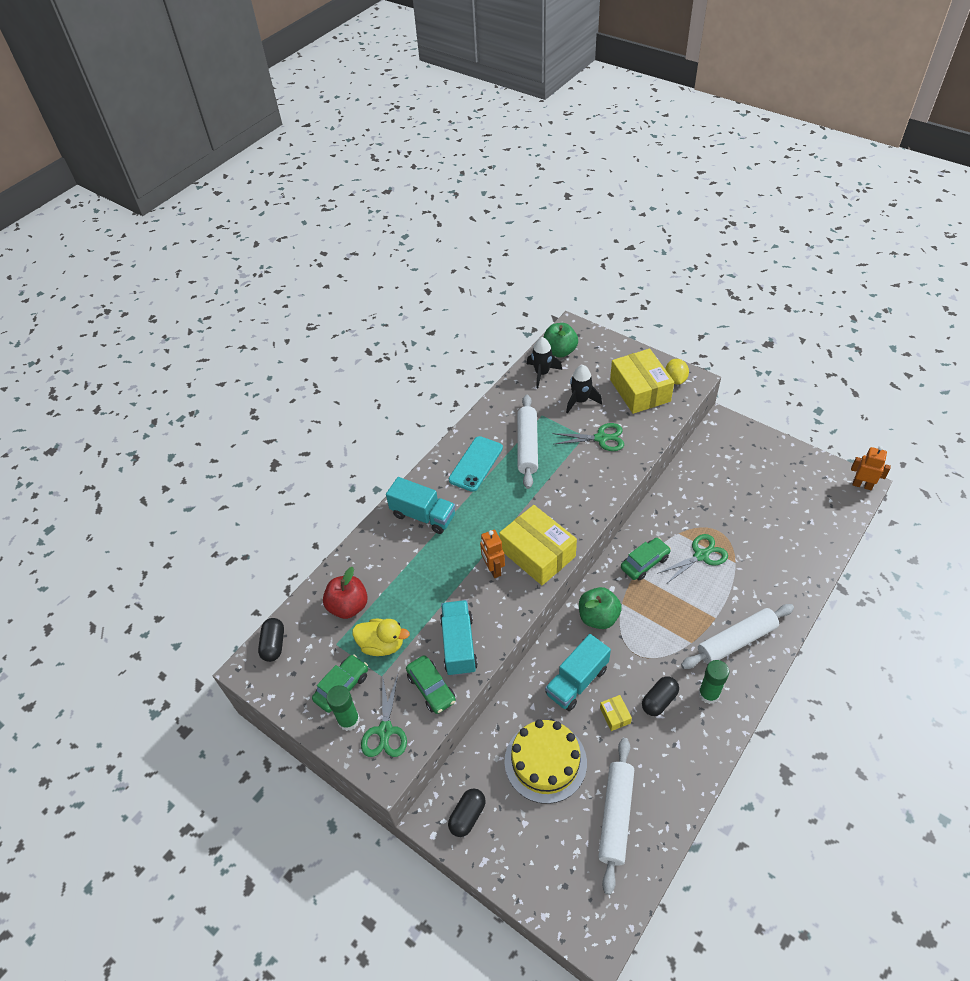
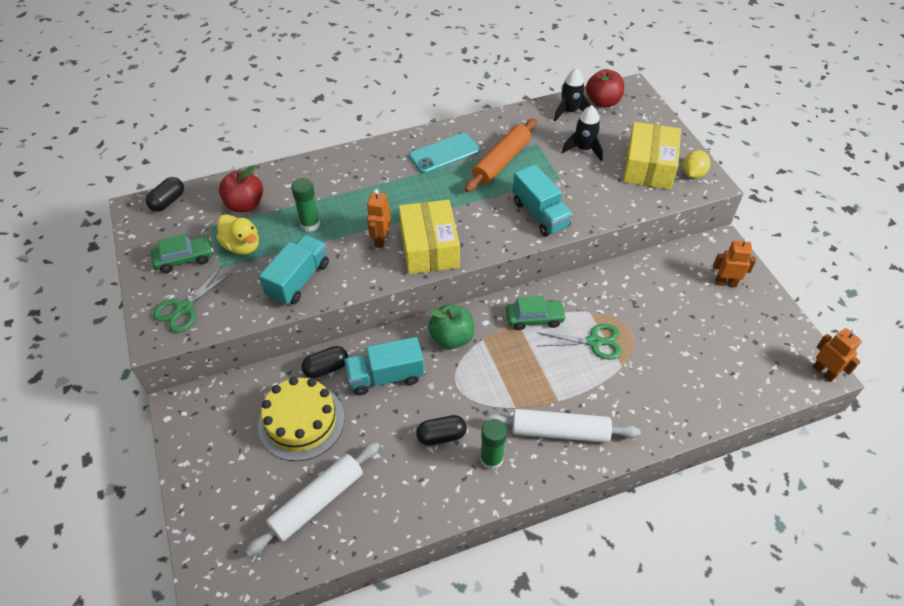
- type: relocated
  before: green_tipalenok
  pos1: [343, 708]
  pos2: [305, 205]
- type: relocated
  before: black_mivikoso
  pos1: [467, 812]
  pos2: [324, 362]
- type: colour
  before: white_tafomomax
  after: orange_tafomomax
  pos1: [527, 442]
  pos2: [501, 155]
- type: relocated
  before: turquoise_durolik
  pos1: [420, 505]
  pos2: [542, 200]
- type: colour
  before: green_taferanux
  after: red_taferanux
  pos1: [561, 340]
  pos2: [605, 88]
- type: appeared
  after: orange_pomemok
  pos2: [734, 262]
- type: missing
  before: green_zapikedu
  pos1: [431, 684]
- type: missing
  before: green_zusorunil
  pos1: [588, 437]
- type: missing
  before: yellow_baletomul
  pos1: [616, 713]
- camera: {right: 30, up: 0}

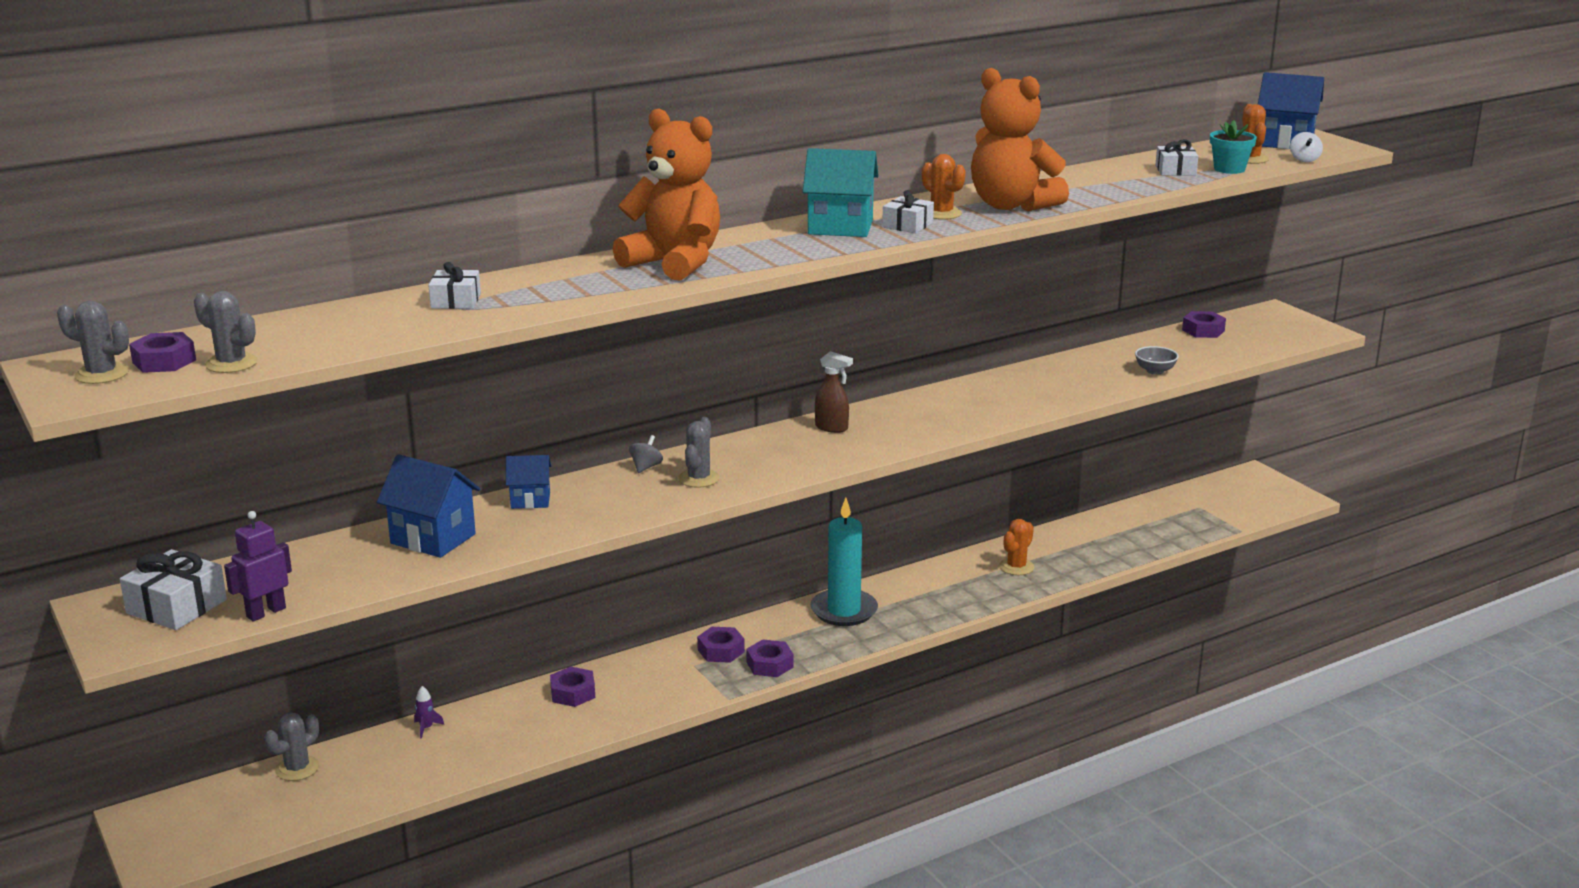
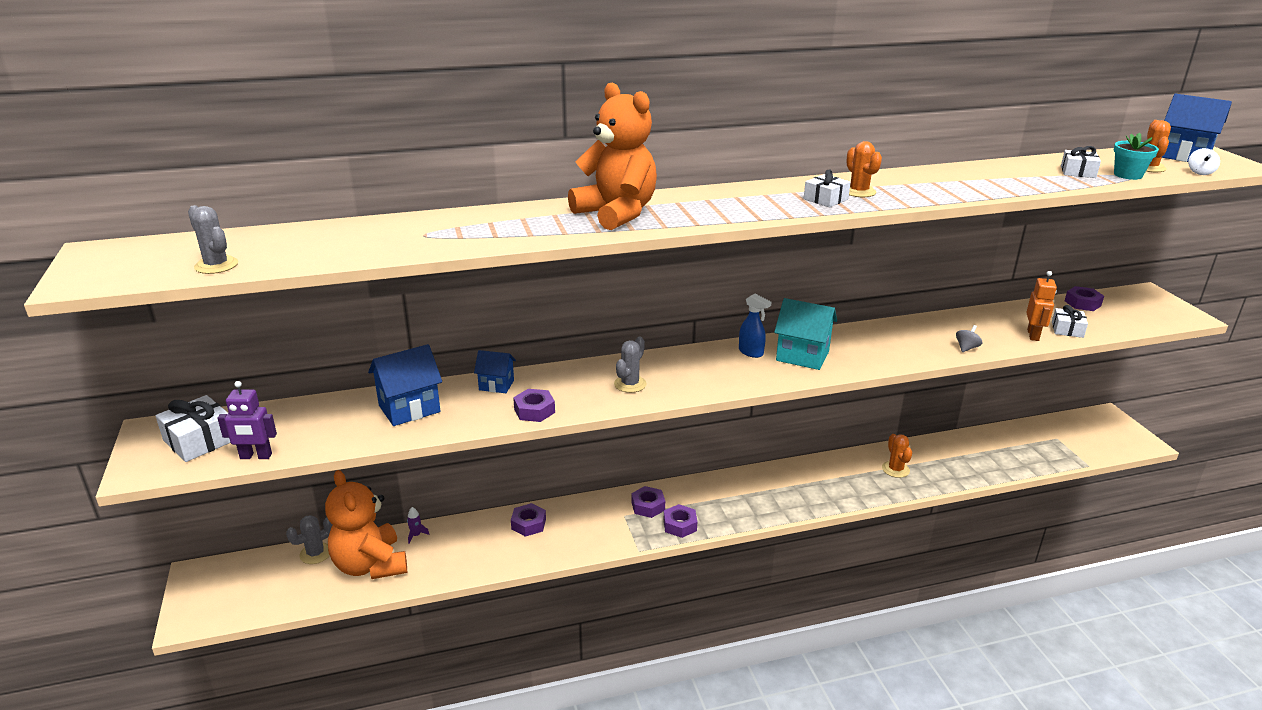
- type: spun
  before: purple_pomemok
  pos1: [258, 566]
  pos2: [247, 420]
  turn: -150
- type: relocated
  before: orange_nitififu
  pos1: [1020, 139]
  pos2: [366, 524]
- type: spun
  before: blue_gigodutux
  pos1: [428, 506]
  pos2: [405, 385]
  turn: -75
- type: relocated
  before: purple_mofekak
  pos1: [162, 352]
  pos2: [534, 405]
- type: colour
  before: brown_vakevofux
  after: blue_vakevofux
  pos1: [834, 392]
  pos2: [755, 326]
- type: relocated
  before: turquoise_gigodutux
  pos1: [841, 192]
  pos2: [805, 334]
- type: spun
  before: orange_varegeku
  pos1: [1016, 547]
  pos2: [897, 456]
  turn: -60
- type: relocated
  before: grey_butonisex
  pos1: [646, 454]
  pos2: [969, 338]
- type: exchanged
  before: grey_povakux
  after: orange_pomemok
  pos1: [1157, 360]
  pos2: [1041, 306]
- type: relocated
  before: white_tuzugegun
  pos1: [454, 285]
  pos2: [1070, 321]
- type: missing
  before: grey_varegeku
  pos1: [93, 342]
- type: missing
  before: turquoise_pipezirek
  pos1: [844, 562]
- camera: {right: 15, up: 5}

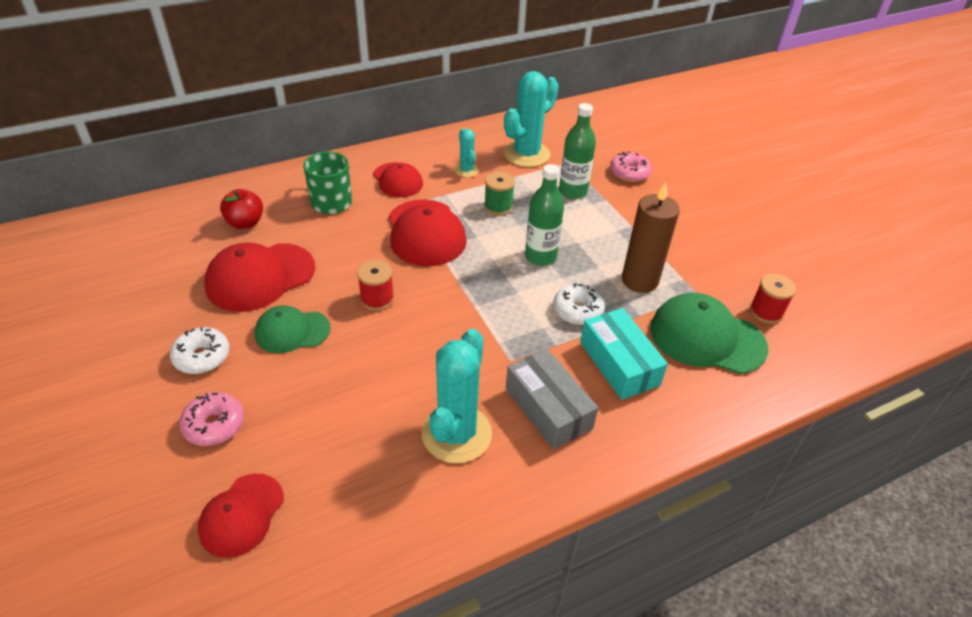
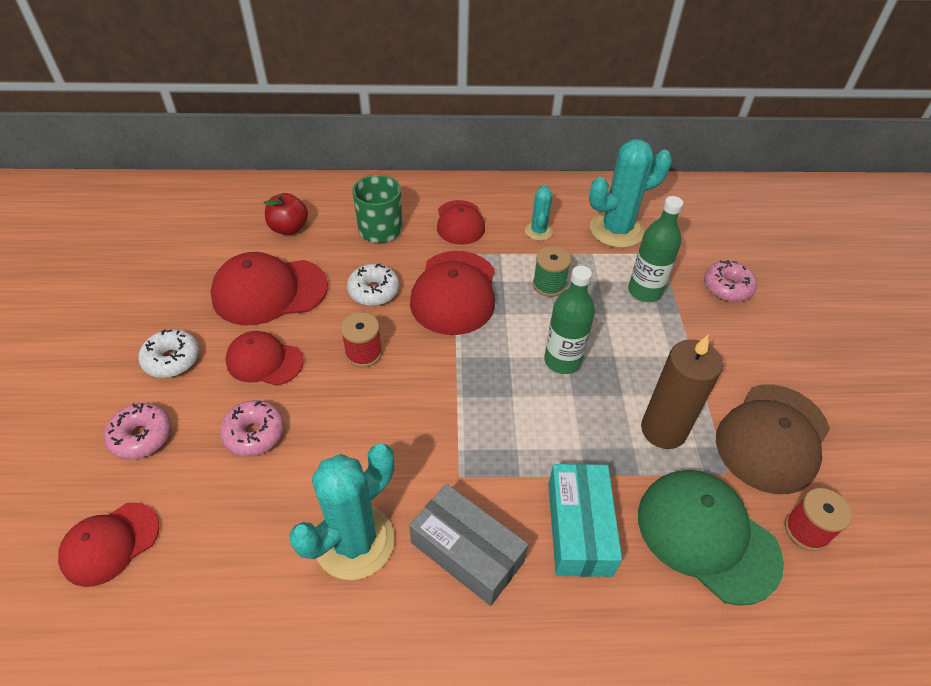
- type: appeared
  after: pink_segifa
  pos2: [252, 428]
- type: colour
  before: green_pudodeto
  after: red_pudodeto
  pos1: [292, 329]
  pos2: [264, 358]
- type: relocated
  before: white_segifa
  pos1: [579, 304]
  pos2: [373, 285]
- type: spun
  before: grey_baletomul
  pos1: [552, 399]
  pos2: [469, 545]
  turn: -45
- type: appeared
  after: brown_pudodeto
  pos2: [773, 439]
- camera: {right: 25, up: 5}

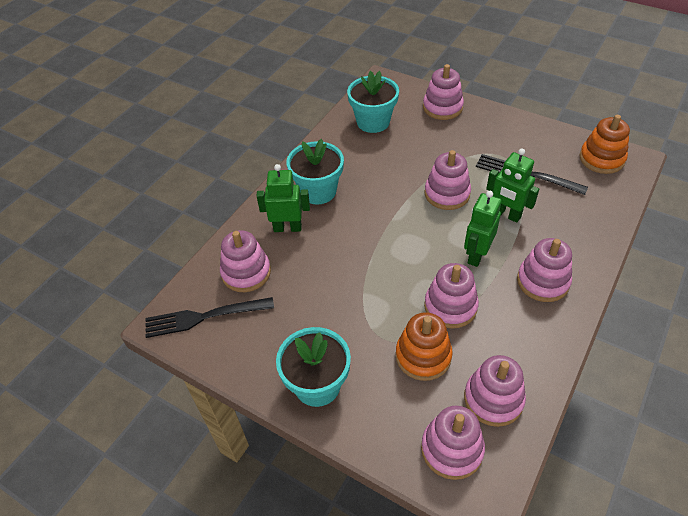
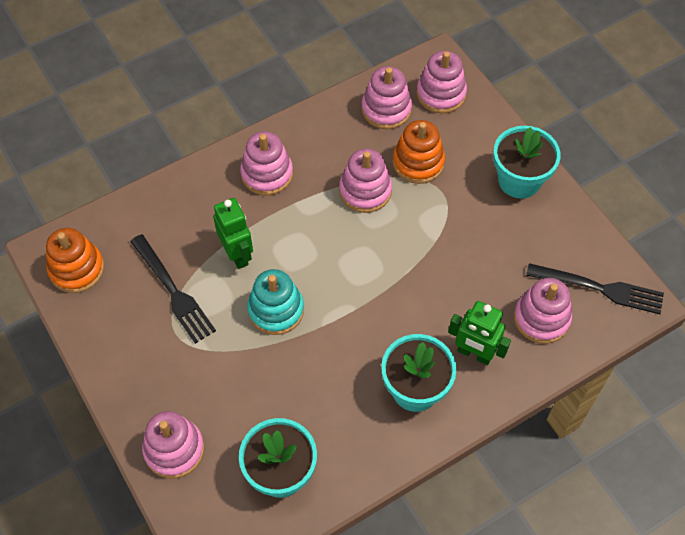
- type: colour
  before: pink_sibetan
  after: turquoise_sibetan
  pos1: [448, 180]
  pos2: [275, 302]
- type: missing
  before: green_pomemok
  pos1: [483, 229]
- camera: {right: -155, up: 10}

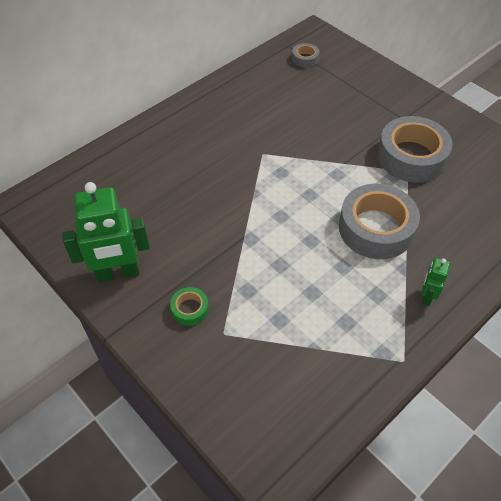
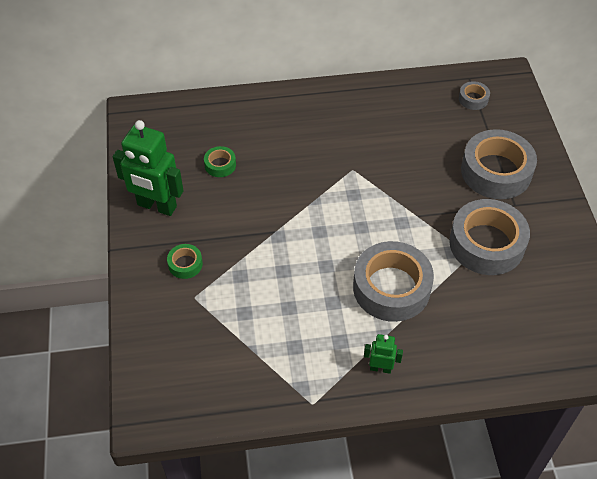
- type: appeared
  after: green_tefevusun
  pos2: [220, 161]
- type: spun
  before: green_pomemok
  pos1: [435, 282]
  pos2: [383, 354]
  turn: 45
- type: appeared
  after: grey_tefevusun
  pos2: [499, 164]
- camera: {right: 35, up: 0}

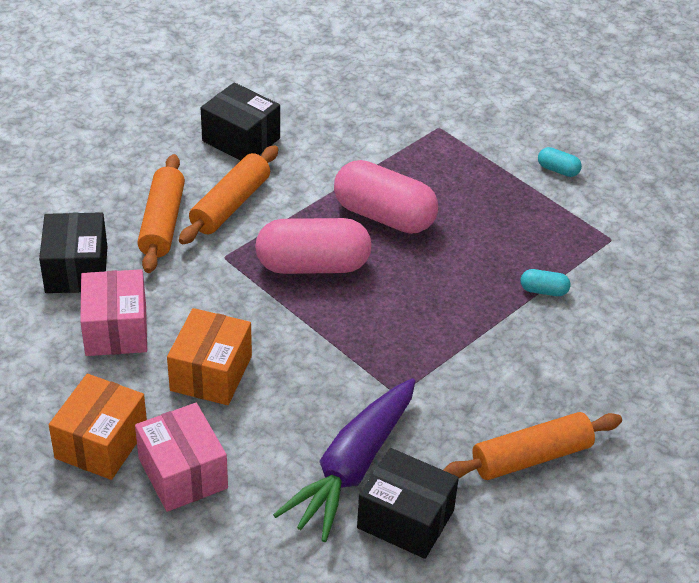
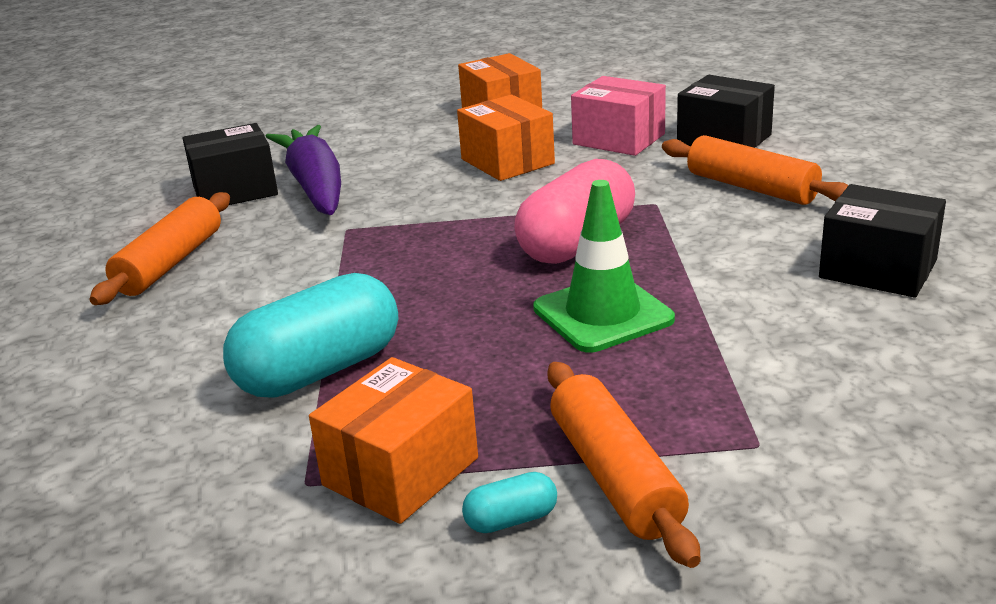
- type: size
  before: turquoise_mivikoso
  pos1: [545, 282]
  pos2: [310, 335]
  scale: 2.33
- type: appeared
  after: orange_baletomul
  pos2: [393, 440]
- type: exchanged
  before: pink_mivikoso
  after: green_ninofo
  pos1: [386, 197]
  pos2: [604, 266]
- type: relocated
  before: orange_tafomomax
  pos1: [228, 194]
  pos2: [624, 465]
- type: spun
  before: black_baletomul
  pos1: [240, 121]
  pos2: [882, 241]
  turn: 45
- type: missing
  before: pink_baletomul
  pos1: [181, 457]
- camera: {right: 135, up: -15}

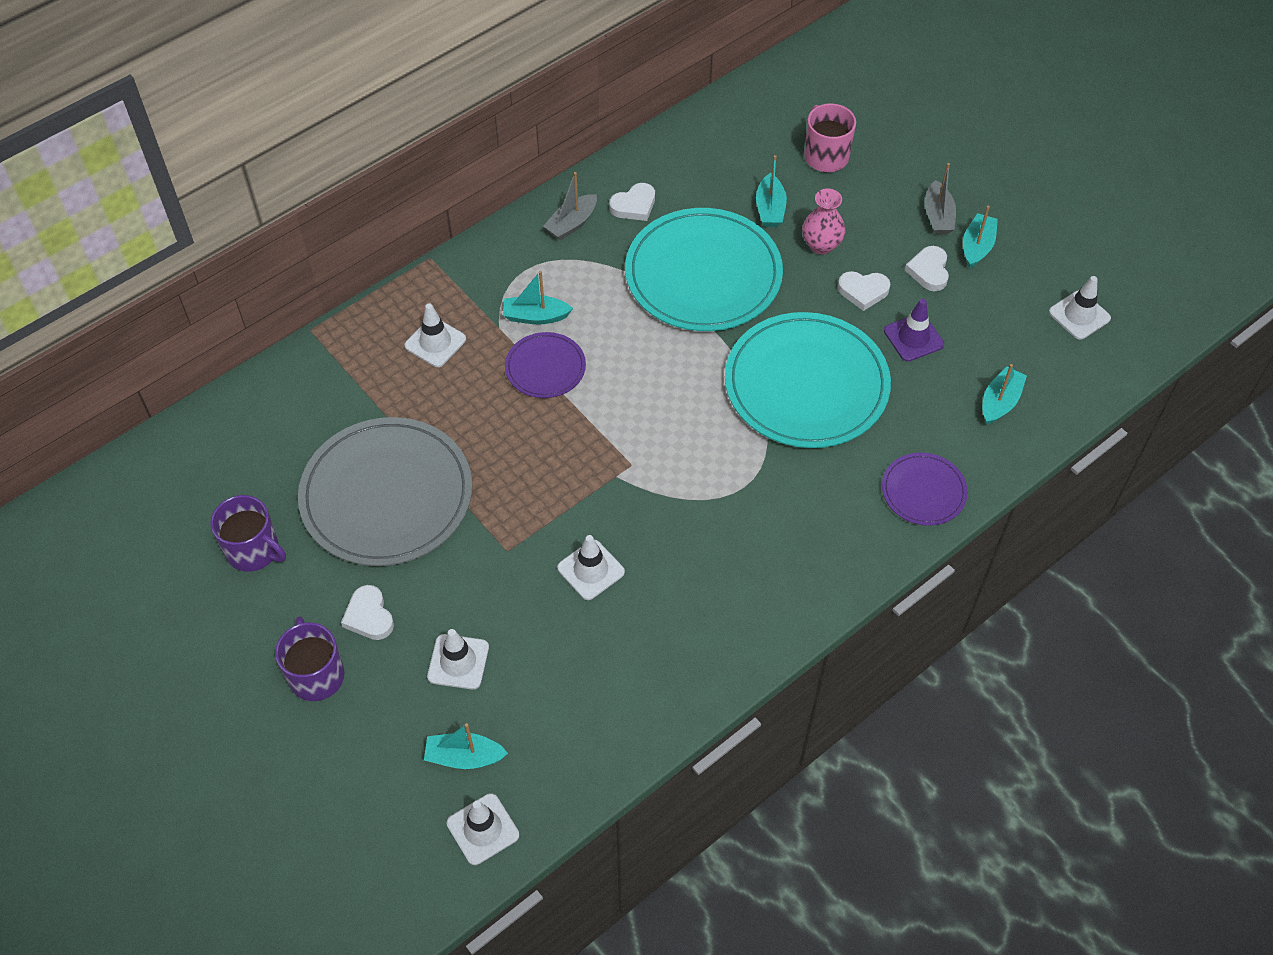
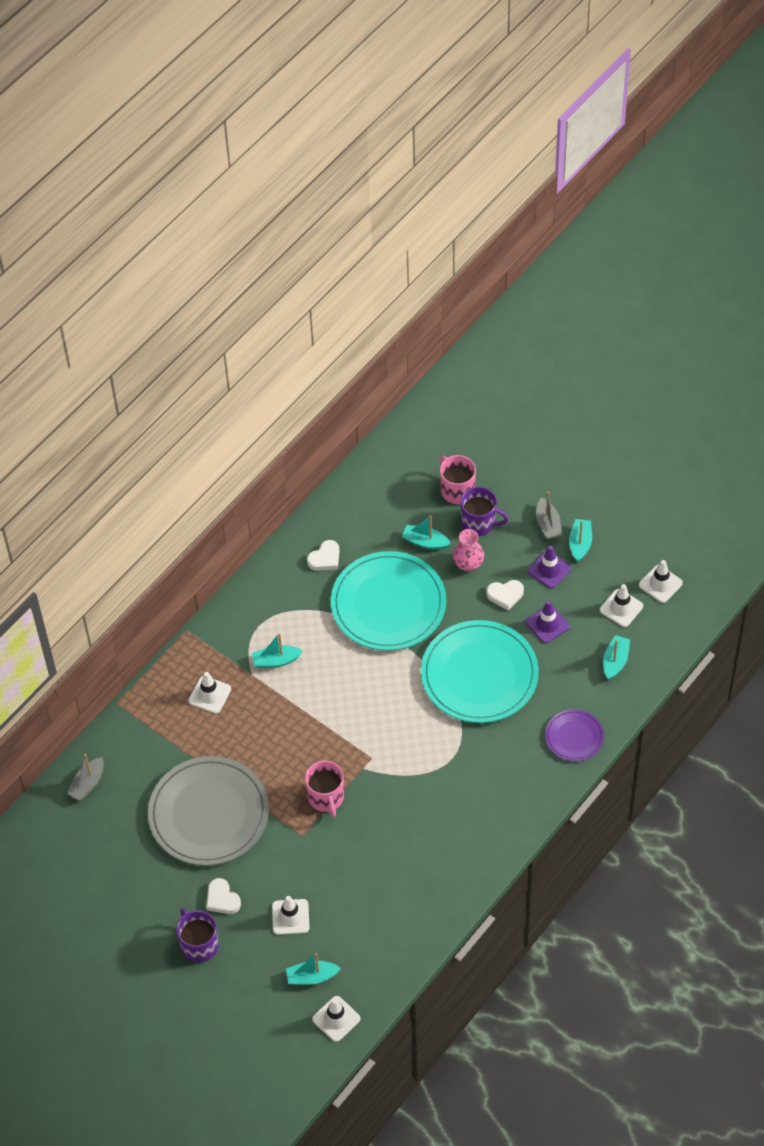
- type: relocated
  before: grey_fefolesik
  pos1: [570, 206]
  pos2: [85, 777]
- type: appeared
  after: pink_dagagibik
  pos2: [324, 789]
- type: spun
  before: turquoise_fefolesik
  pos1: [771, 191]
  pos2: [426, 533]
  turn: 120
- type: relocated
  before: purple_dagagibik
  pos1: [248, 533]
  pos2: [484, 511]
- type: exchanged
  before: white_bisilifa
  after: purple_ninofo
  pos1: [927, 268]
  pos2: [549, 567]
- type: relocated
  before: white_ninofo
  pos1: [591, 567]
  pos2: [621, 605]
- type: missing
  before: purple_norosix
  pos1: [545, 365]
- camera: {right: -10, up: 0}

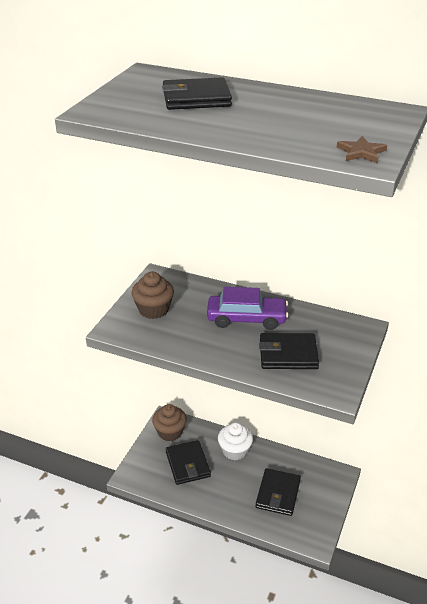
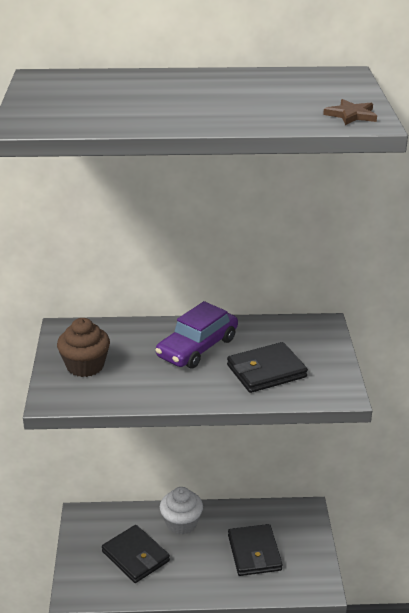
- type: spun
  before: purple_zapikedu
  pos1: [247, 308]
  pos2: [196, 334]
  turn: 150
- type: missing
  before: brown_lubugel
  pos1: [169, 422]
- type: missing
  before: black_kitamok
  pos1: [197, 93]
- camera: {right: -25, up: -5}

